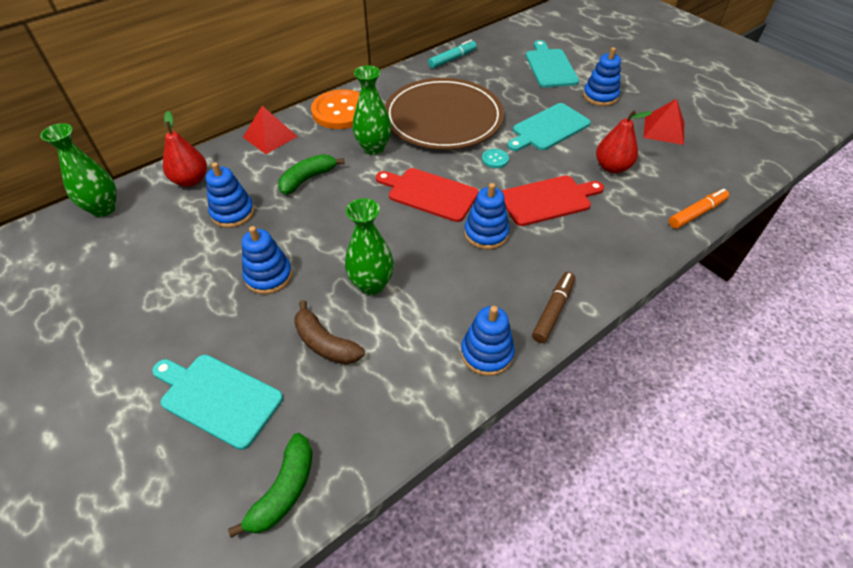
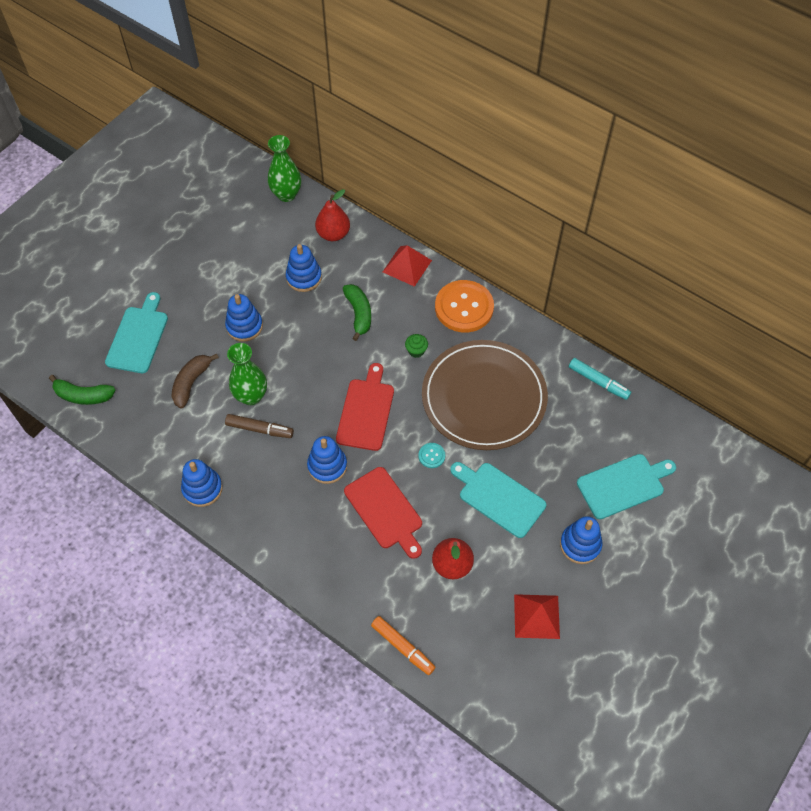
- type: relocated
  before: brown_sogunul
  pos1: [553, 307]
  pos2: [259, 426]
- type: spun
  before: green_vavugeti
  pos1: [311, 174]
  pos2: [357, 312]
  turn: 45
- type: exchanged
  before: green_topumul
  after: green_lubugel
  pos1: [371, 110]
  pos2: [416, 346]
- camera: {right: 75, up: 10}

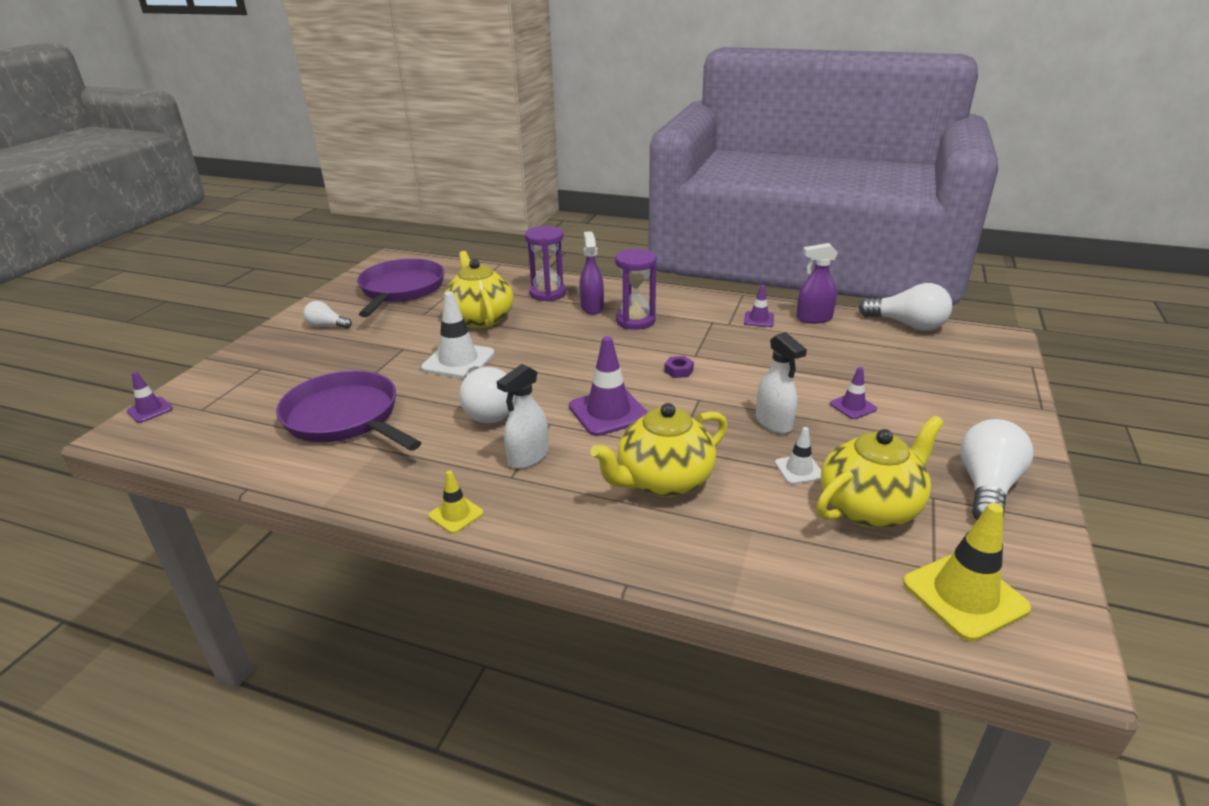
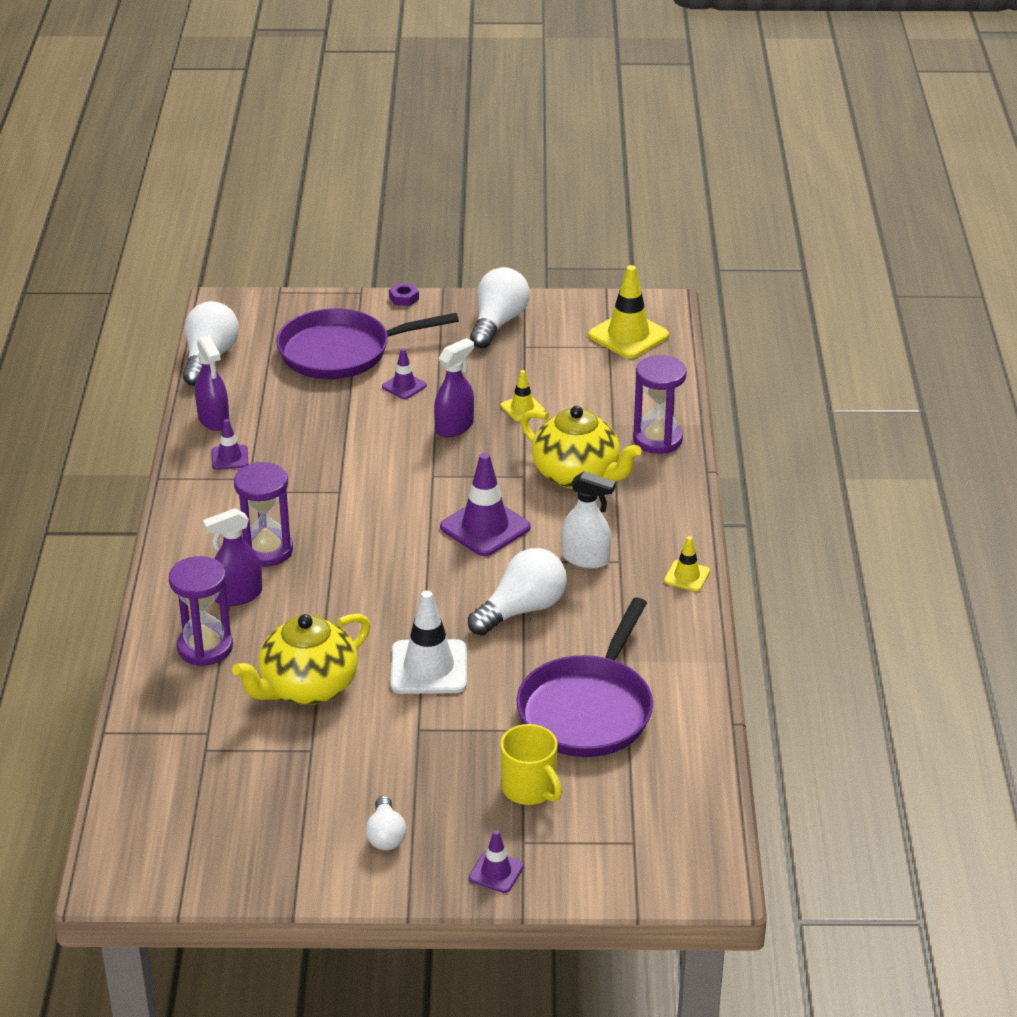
- type: relocated
  before: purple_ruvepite
  pos1: [400, 287]
  pos2: [367, 343]
- type: relocated
  before: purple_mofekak
  pos1: [679, 367]
  pos2: [404, 294]
- type: colour
  before: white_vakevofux
  after: purple_vakevofux
  pos1: [781, 383]
  pos2: [454, 387]
- type: relocated
  before: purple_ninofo
  pos1: [150, 397]
  pos2: [496, 861]
- type: spun
  before: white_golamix
  pos1: [996, 469]
  pos2: [500, 307]
  turn: 105
- type: appeared
  after: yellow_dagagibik
  pos2: [531, 764]
- type: colour
  before: white_ninofo
  after: yellow_ninofo
  pos1: [798, 455]
  pos2: [523, 395]
- type: appeared
  after: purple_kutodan
  pos2: [660, 404]
- type: missing
  before: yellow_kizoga
  pos1: [880, 472]
- camera: {right: -110, up: 5}

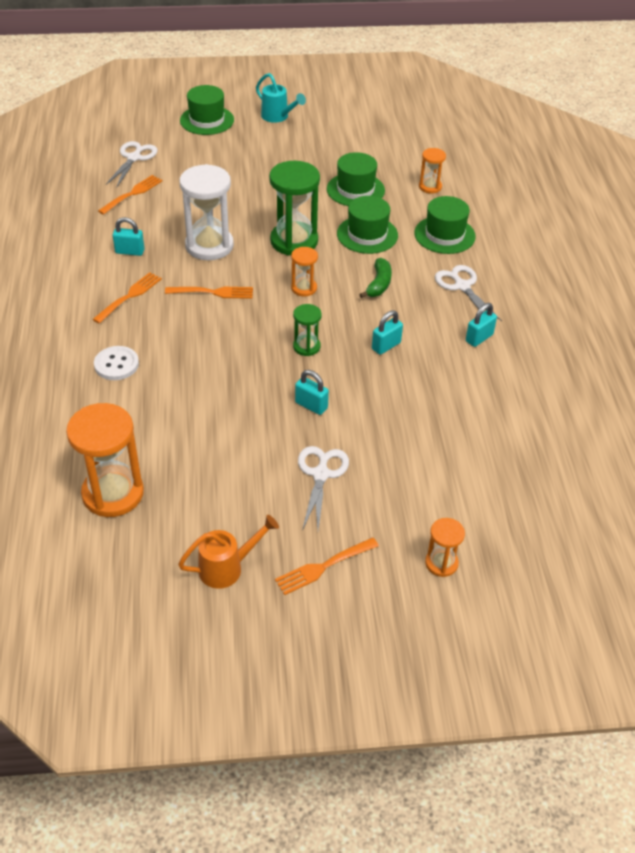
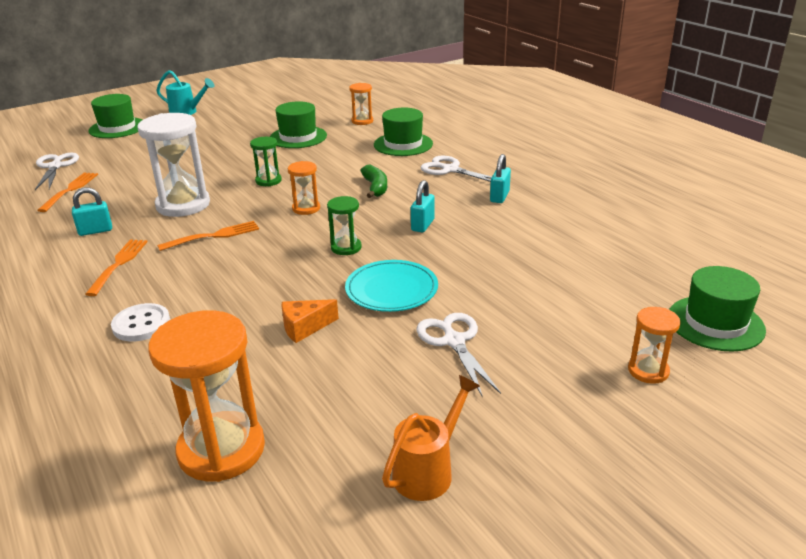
- type: size
  before: green_kutodan
  pos1: [294, 208]
  pos2: [266, 161]
  scale: 0.51
- type: appeared
  after: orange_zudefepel
  pos2: [310, 321]
- type: exchanged
  before: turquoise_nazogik
  after: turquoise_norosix
  pos1: [312, 392]
  pos2: [391, 286]
- type: relocated
  before: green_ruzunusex
  pos1: [367, 225]
  pos2: [717, 308]
- type: missing
  before: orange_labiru
  pos1: [327, 566]
- camera: {right: -25, up: -15}

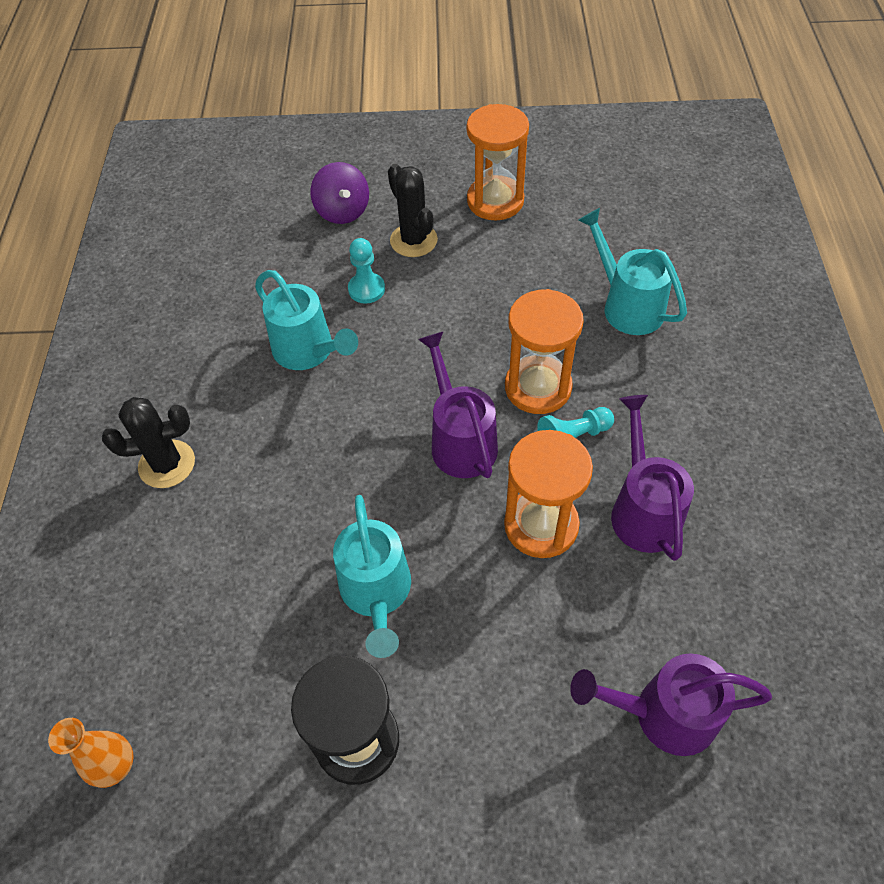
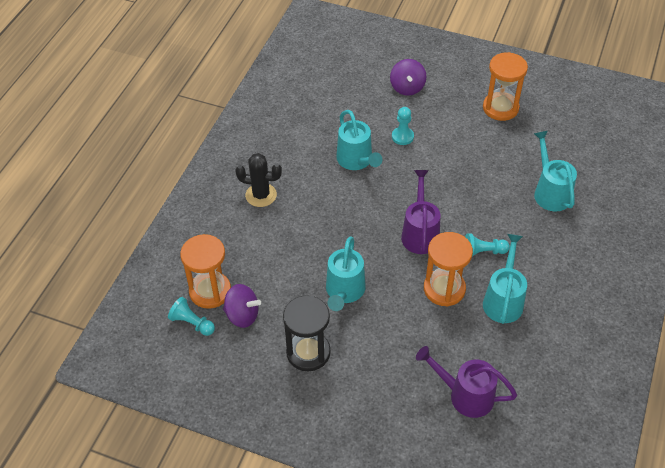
- type: exchanged
  before: orange_topumul
  after: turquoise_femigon
  pos1: [90, 753]
  pos2: [191, 316]
- type: relocated
  before: orange_kutodan
  pos1: [544, 351]
  pos2: [205, 271]
- type: appeared
  after: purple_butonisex
  pos2: [242, 306]
- type: colour
  before: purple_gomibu
  after: turquoise_gomibu
  pos1: [652, 478]
  pos2: [505, 279]
- type: missing
  before: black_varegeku
  pos1: [413, 210]
- camera: {right: 20, up: -5}

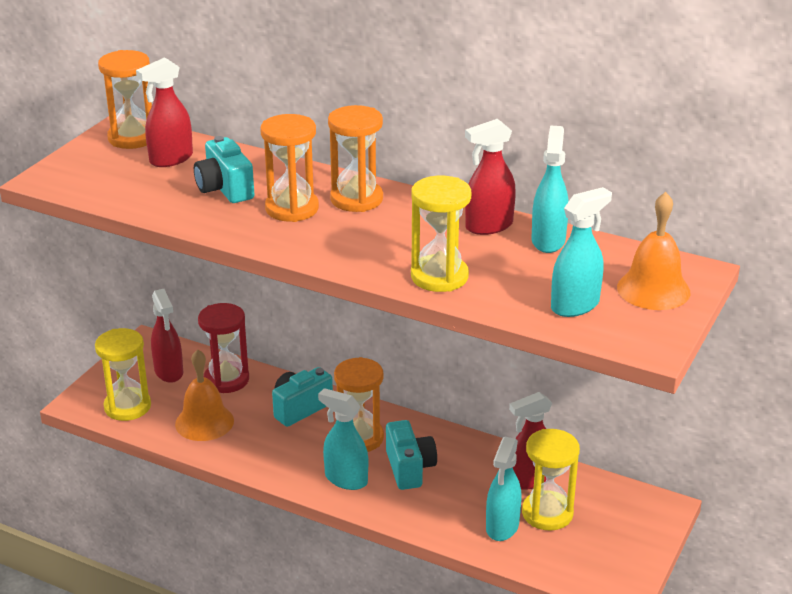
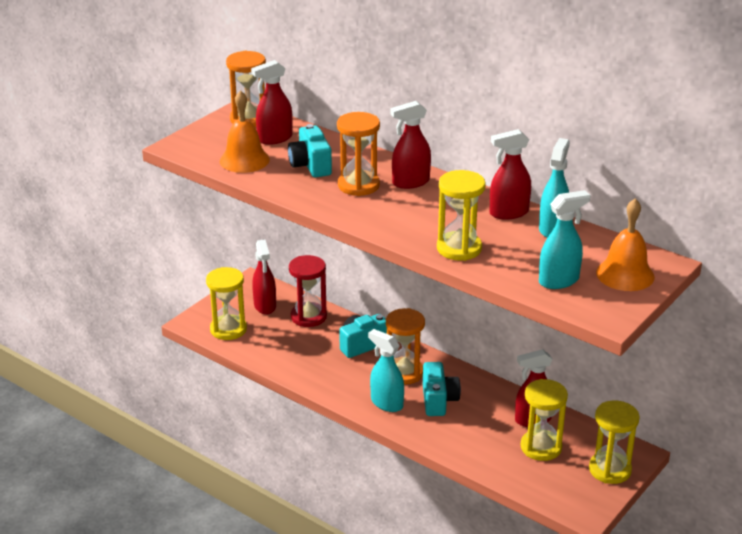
- type: relocated
  before: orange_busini
  pos1: [204, 395]
  pos2: [245, 131]
- type: exchanged
  before: orange_kutodan
  after: red_vakevofux
  pos1: [355, 158]
  pos2: [410, 145]
- type: appeared
  after: yellow_kutodan
  pos2: [614, 442]
- type: missing
  before: turquoise_vakevofux
  pos1: [504, 489]
- camera: {right: 10, up: 0}

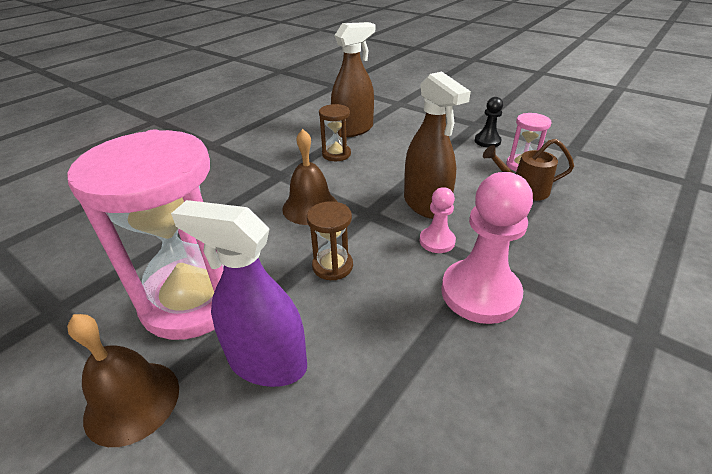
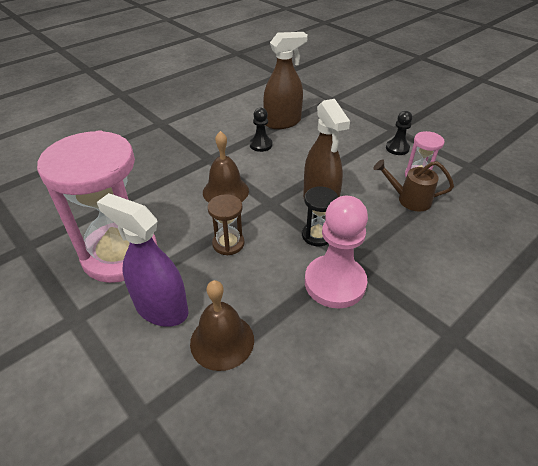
- type: relocated
  before: brown_busini
  pos1: [123, 380]
  pos2: [222, 325]
- type: exchanged
  before: brown_kutodan
  after: black_femigon
  pos1: [335, 132]
  pos2: [261, 130]
- type: exchanged
  before: pink_femigon
  after: black_kutodan
  pos1: [438, 220]
  pos2: [320, 216]
- camera: {right: 10, up: 5}

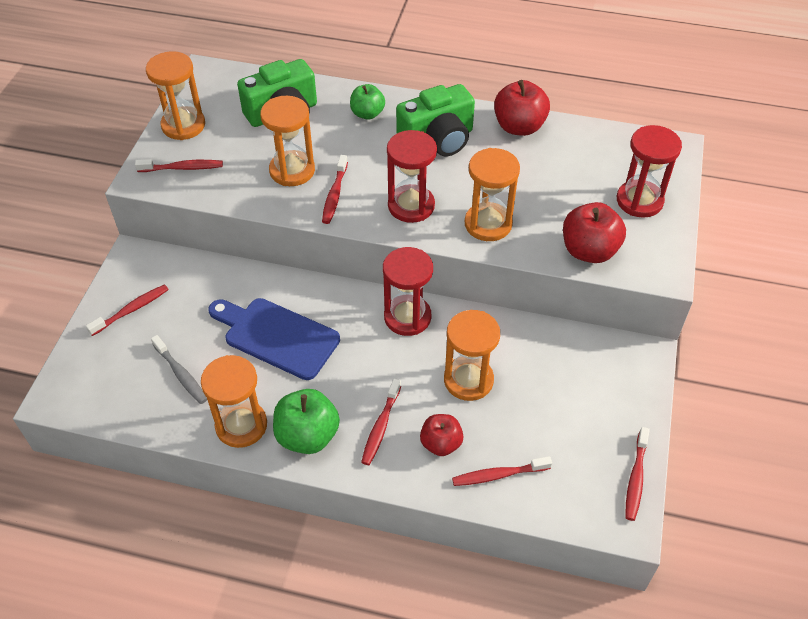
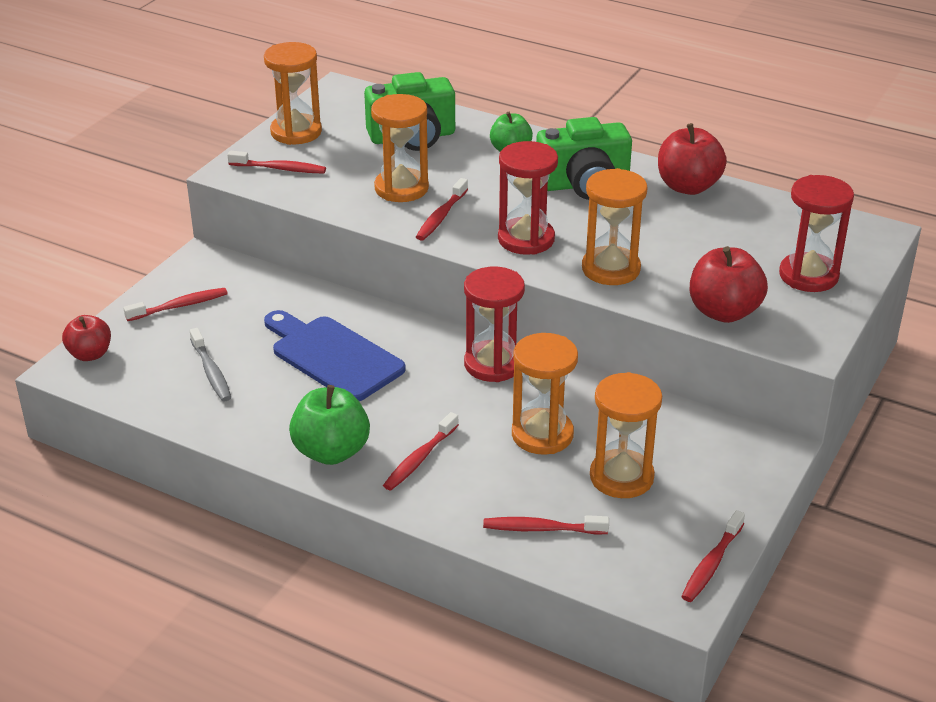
- type: relocated
  before: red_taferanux
  pos1: [442, 435]
  pos2: [86, 338]
- type: relocated
  before: orange_kutodan
  pos1: [234, 401]
  pos2: [626, 435]
- camera: {right: 15, up: -15}

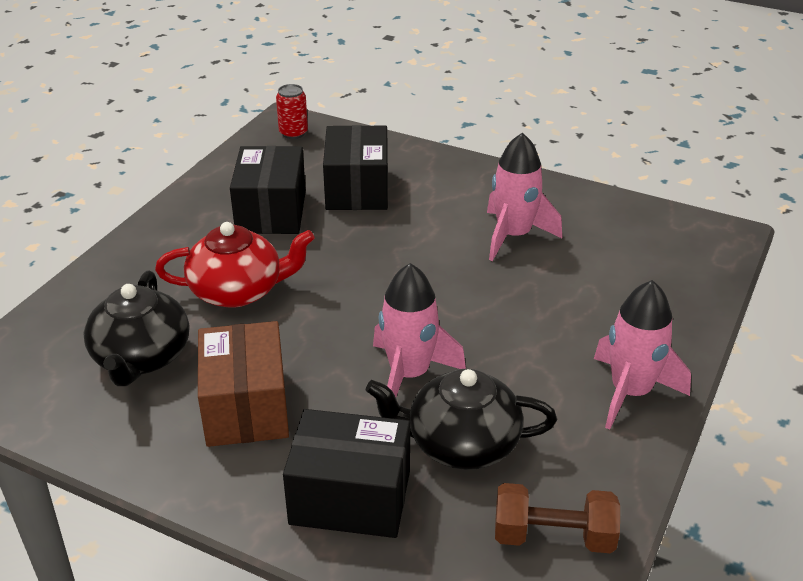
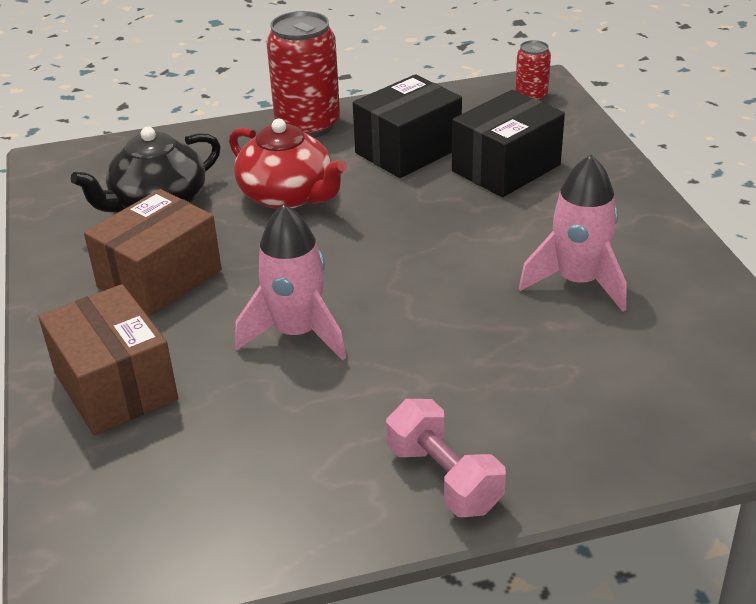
- type: colour
  before: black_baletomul
  after: brown_baletomul
  pos1: [346, 473]
  pos2: [108, 359]
- type: appeared
  after: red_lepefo
  pos2: [303, 74]
- type: exchanged
  before: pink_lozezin
  after: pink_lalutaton
  pos1: [642, 355]
  pos2: [446, 458]
- type: missing
  before: black_kizoga
  pos1: [461, 419]
- type: missing
  before: brown_lalutaton
  pos1: [557, 518]
- camera: {right: 50, up: 0}

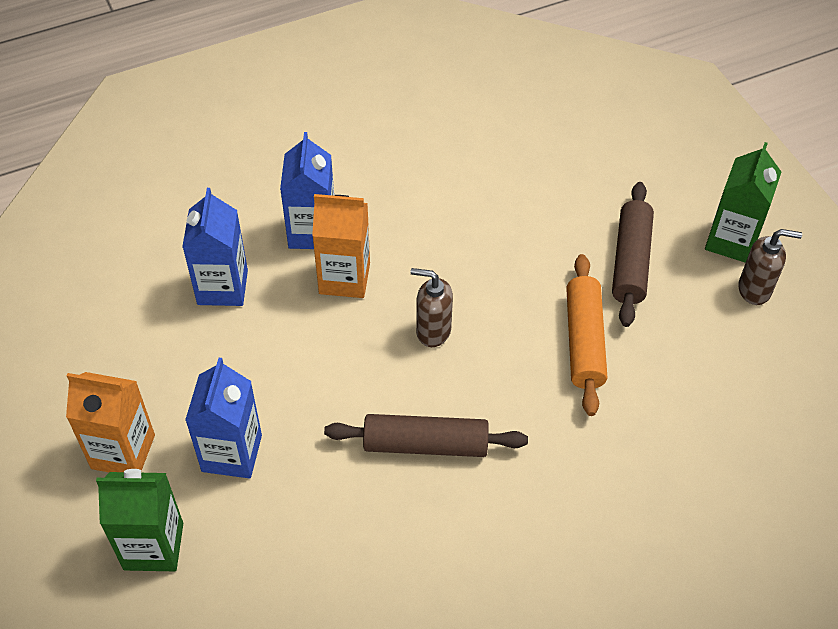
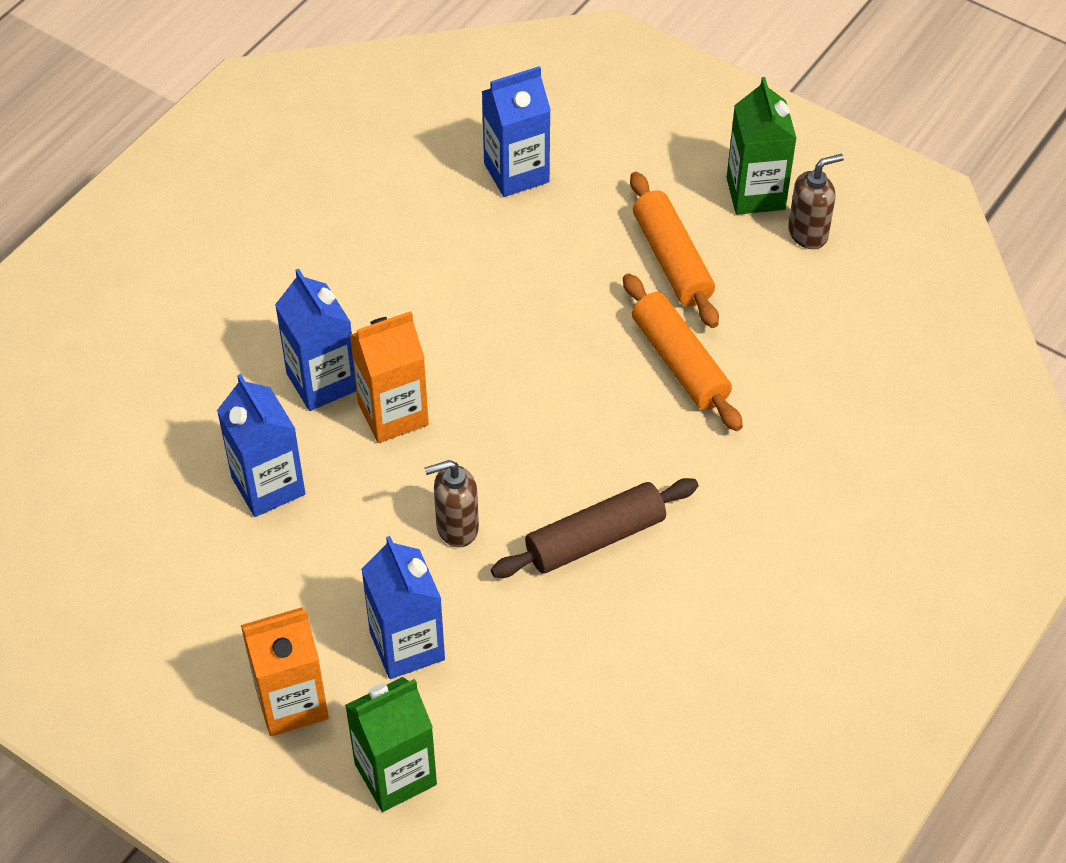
- type: relocated
  before: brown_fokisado
  pos1: [432, 307]
  pos2: [451, 503]
- type: appeared
  after: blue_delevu
  pos2: [516, 131]
- type: colour
  before: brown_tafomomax
  after: orange_tafomomax
  pos1: [633, 254]
  pos2: [674, 250]
- camera: {right: -30, up: 0}

